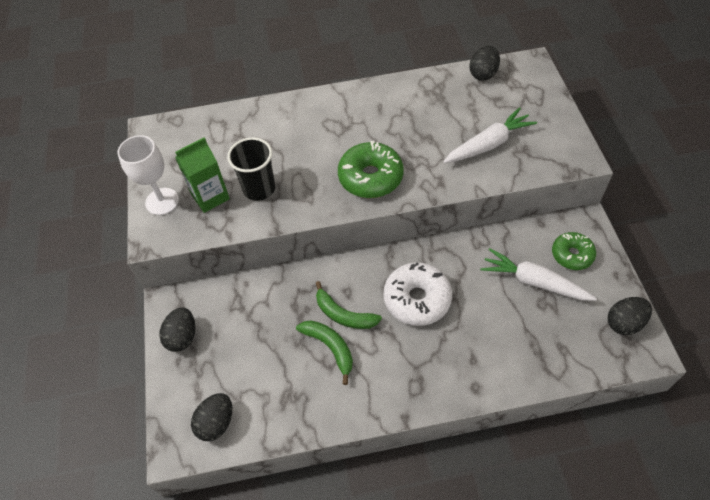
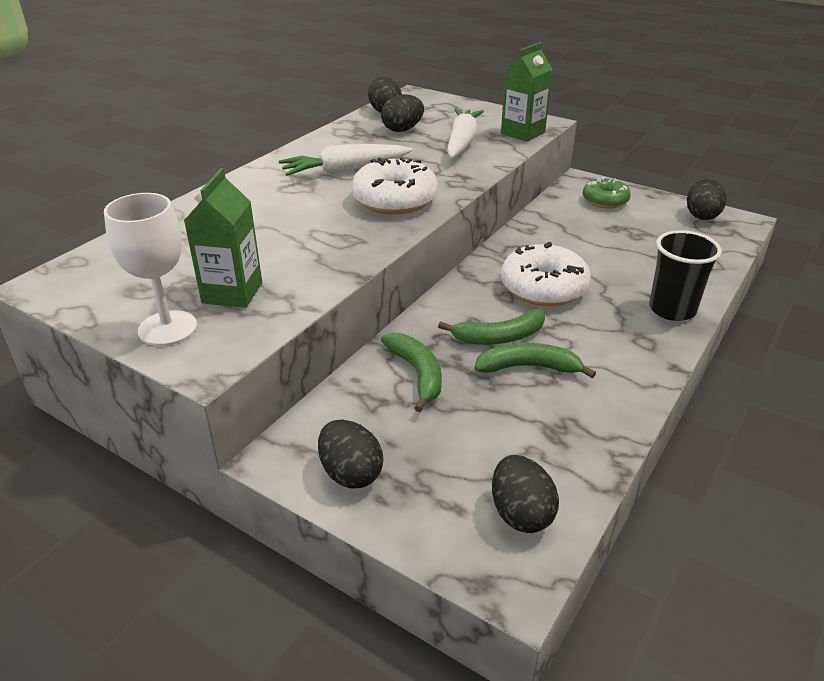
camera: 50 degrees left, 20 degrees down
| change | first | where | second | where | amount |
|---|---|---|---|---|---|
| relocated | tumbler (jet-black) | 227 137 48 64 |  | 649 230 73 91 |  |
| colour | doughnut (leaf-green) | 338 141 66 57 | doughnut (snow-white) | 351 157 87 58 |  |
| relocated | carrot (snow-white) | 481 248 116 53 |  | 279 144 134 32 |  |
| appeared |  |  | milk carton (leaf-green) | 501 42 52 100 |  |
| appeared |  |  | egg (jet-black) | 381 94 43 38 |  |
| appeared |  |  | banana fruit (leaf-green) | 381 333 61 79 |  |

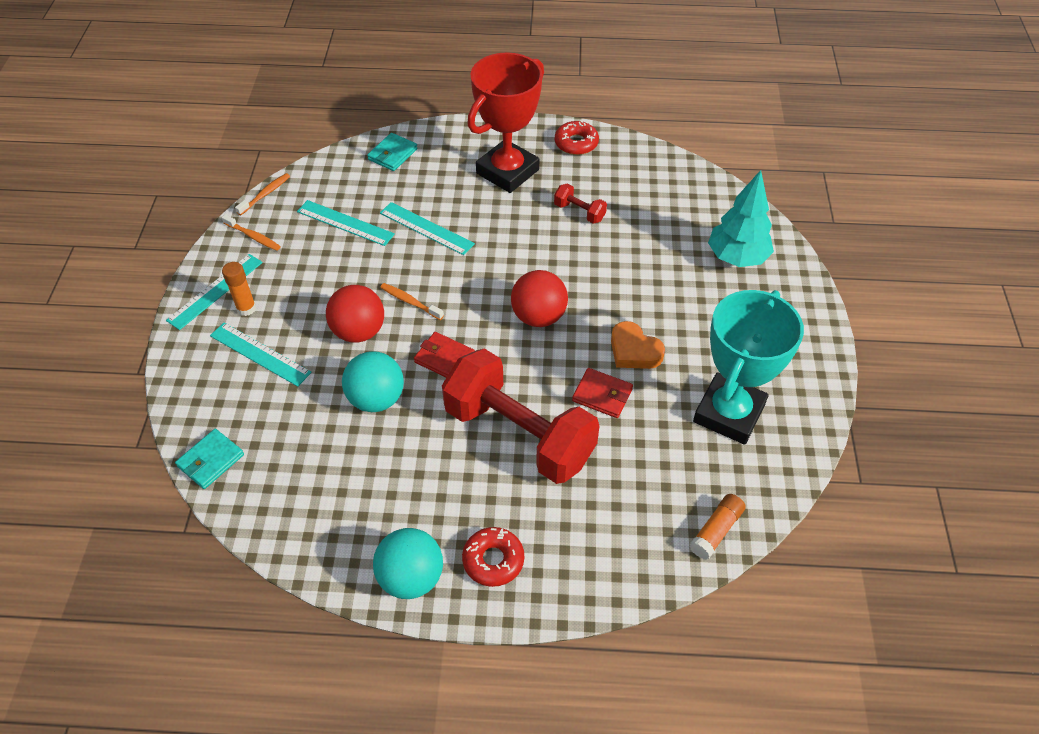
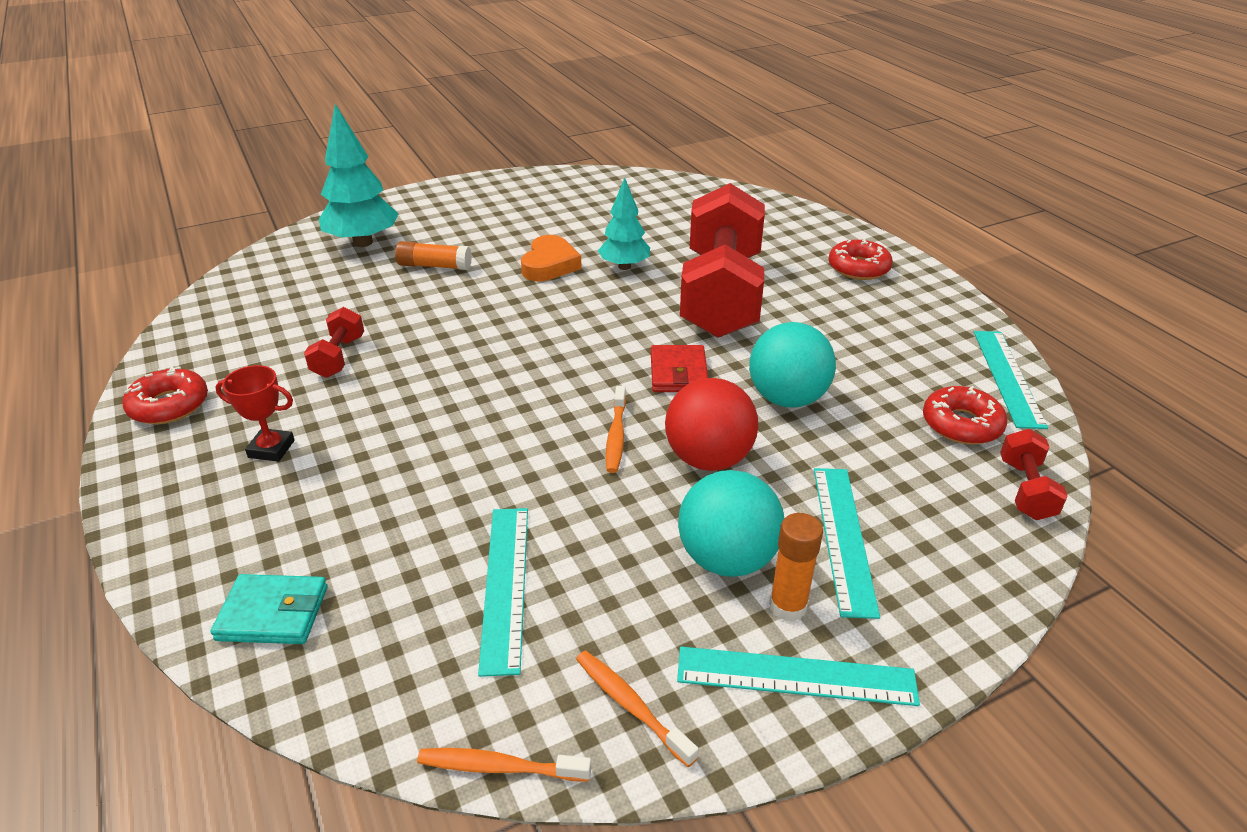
camera: 120 degrees left, 15 degrees down
| change | first | where | second | where | amount |
|---|---|---|---|---|---|
| size | prize cup (crimson) | 467 52 77 141 |  | 215 365 80 97 | x0.41 |
| relocated | measuring stick (teal) | 380 202 95 53 |  | 974 331 74 98 |  |
| spun | tooth brush (bright orange) | 222 214 59 37 |  | 576 650 123 117 | 45 degrees counterclockwise |
| missing | sphere (crimson) | 511 270 57 57 |  |  |  |
| missing | prize cup (teal) | 693 290 111 155 |  |  |  |
| exchanged | billfold (crimson) | 572 368 61 50 | fir tree (teal) | 598 177 52 93 |  |
| exchanged | billfold (teal) | 175 429 69 60 | dumbbell (crimson) | 1000 429 68 91 |  |
| relocated | glue (bright orange) | 689 494 57 66 |  | 395 241 77 29 |  |
| relocated | sphere (teal) | 373 528 70 71 |  | 678 470 106 107 |  |
| appeared |  |  | doughnut (crimson) | 923 386 84 59 |  |

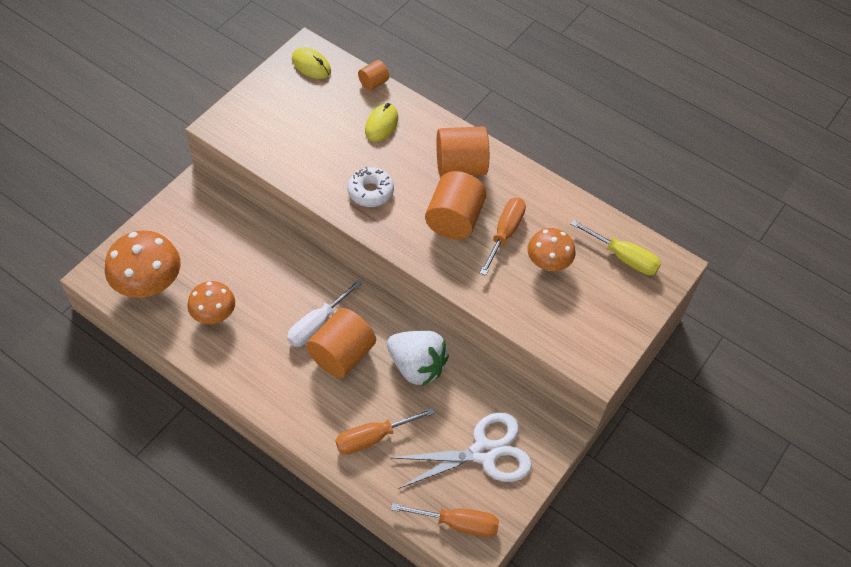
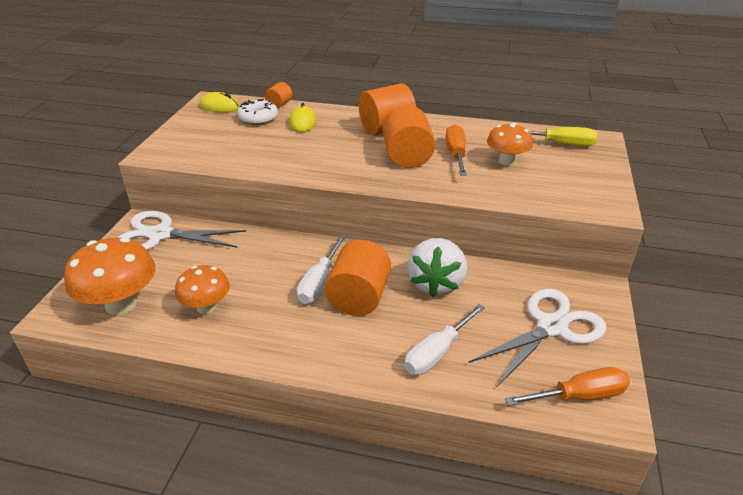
camera: 20 degrees left, 20 degrees down
| change | first | where | second | where | amount |
|---|---|---|---|---|---|
| relocated | doughnut (snow-white) | 347 167 47 40 |  | 237 99 41 26 |  |
| spun | toy strawberry (snow-white) | 387 331 62 55 |  | 407 238 60 59 | 90 degrees clockwise |
| colour | flat screwdriver (bright orange) | 335 408 100 46 | flat screwdriver (snow-white) | 404 304 81 71 |  |
| appeared |  |  | scissors (snow-white) | 117 211 129 39 |  |

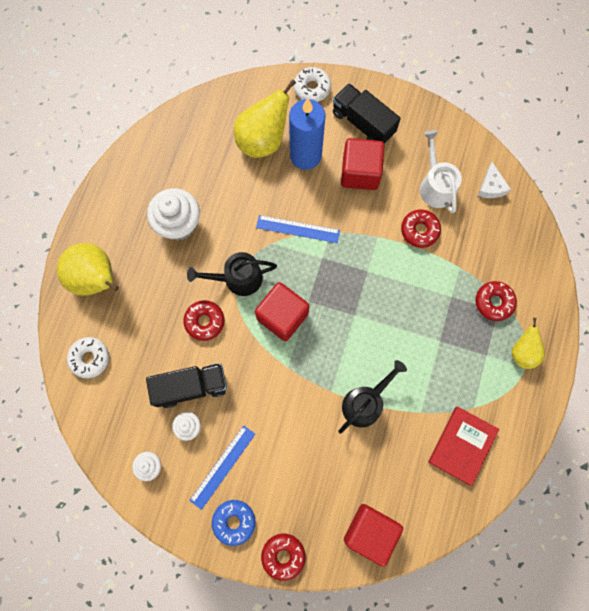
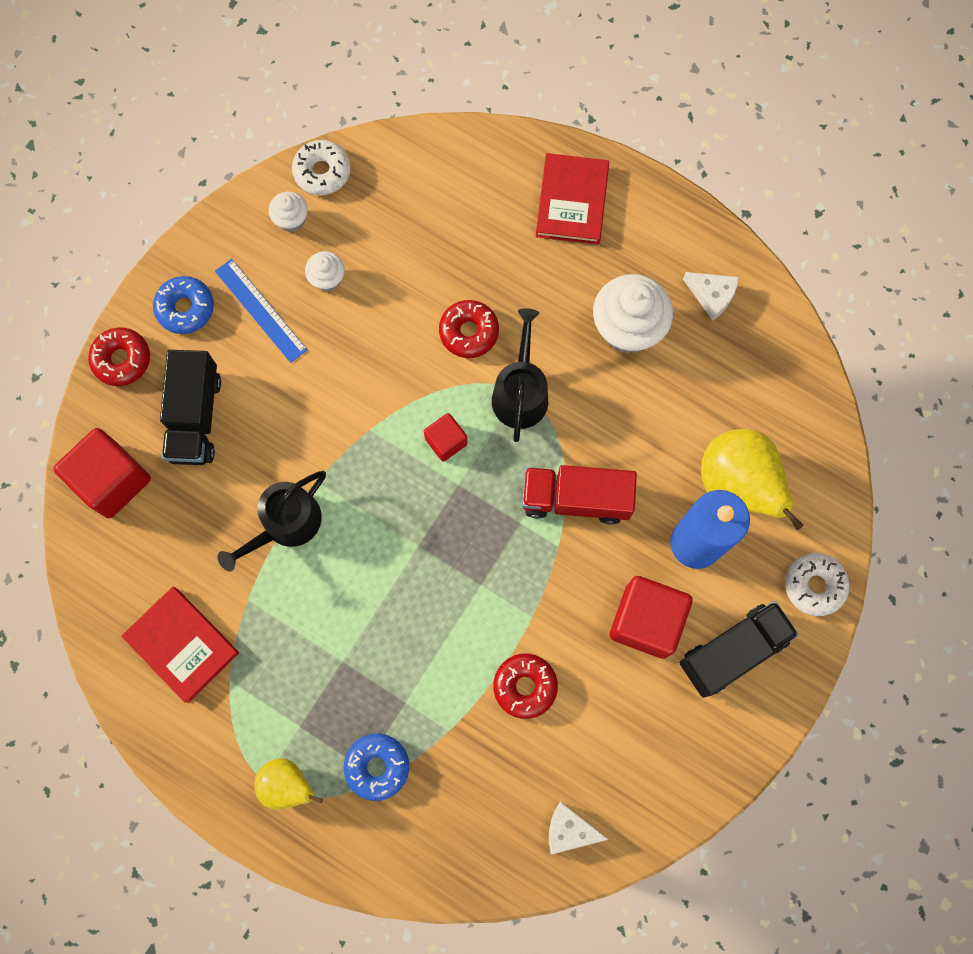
camera: 105 degrees right, 0 degrees up
| change | first | where | second | where | amount |
|---|---|---|---|---|---|
| missing | sprinkling can (snow-white) | 420 130 42 83 |  |  |  |
| exchanged | measuring stick (cobalt) | 256 215 84 28 | toy truck (crimson) | 522 465 115 60 |  |
| exchanged | pear fruit (golden) | 57 243 62 53 | book (crimson) | 536 153 73 91 |  |
| colour | doughnut (crimson) | 475 281 42 40 | doughnut (cobalt) | 344 733 65 68 |  |
| size | block (crimson) | 255 282 54 59 |  | 424 413 43 48 | x0.54 |
| relocated | doughnut (snow-white) | 67 337 42 41 |  | 292 140 59 55 |  |
| spun | sprinkling can (jet-black) | 339 360 68 74 |  | 218 471 108 101 | 75 degrees clockwise |
| relocated | toy truck (jet-black) | 146 363 81 45 |  | 160 350 61 115 |  |
| appeared |  |  | cheese (snow-white) | 683 272 56 48 |  |

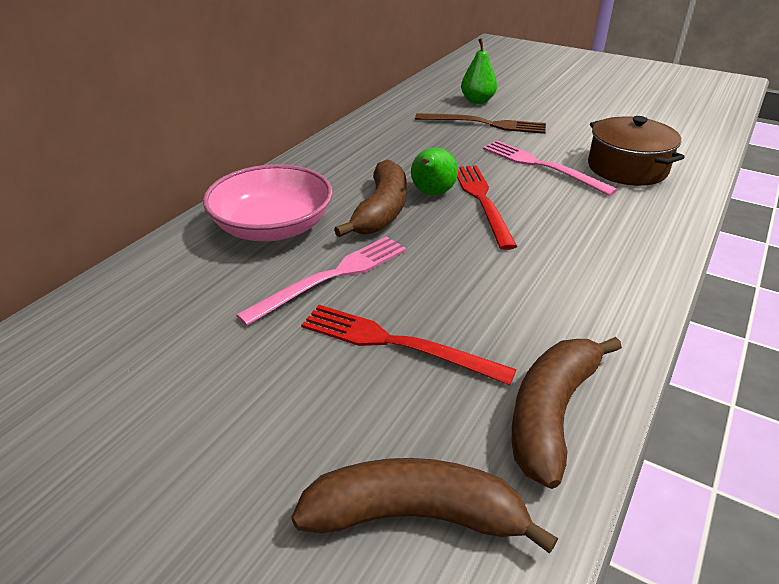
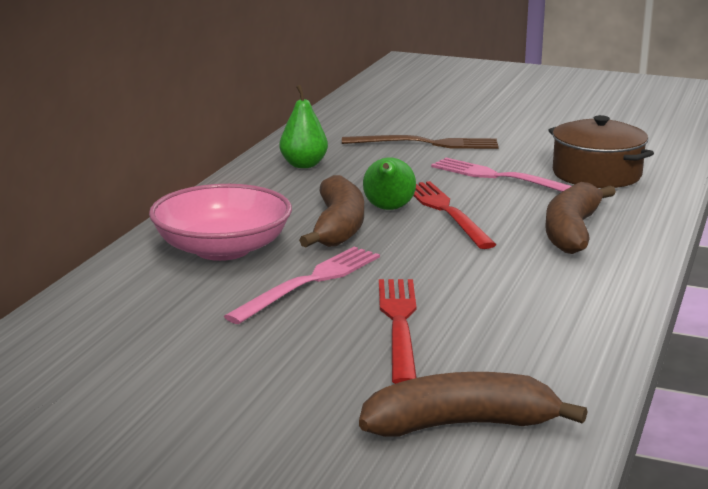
camera: 10 degrees left, 15 degrees down
| change | first | where | second | where | amount |
|---|---|---|---|---|---|
| relocated | pear fruit (leaf-green) | 461 38 36 66 |  | 279 85 49 83 |  |
| spun | table fork (crimson) | 301 305 216 80 |  | 379 279 38 105 | 75 degrees clockwise |
| relocated | banana fruit (dark brown) | 512 337 110 152 |  | 545 182 71 72 |  |

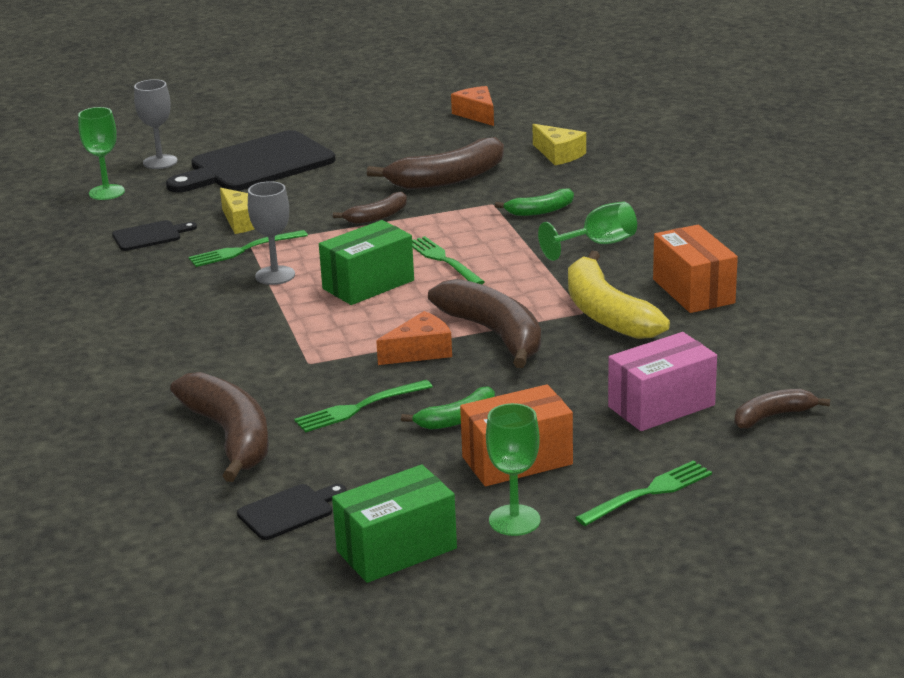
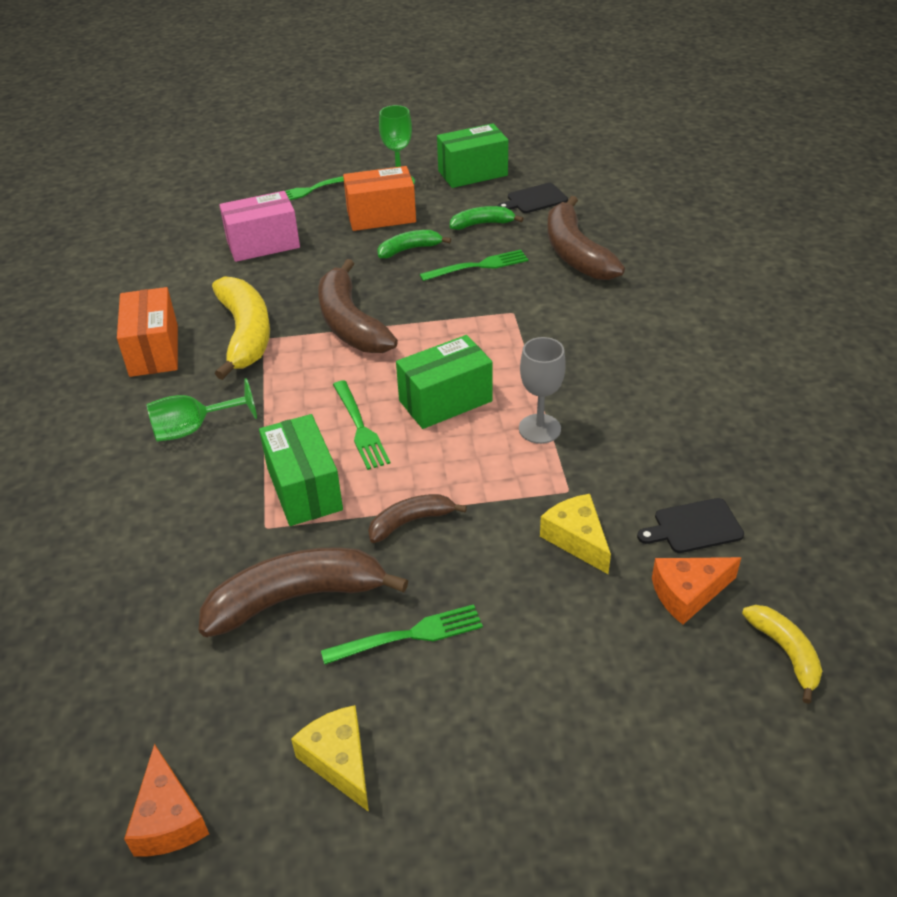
camera: 170 degrees left, 15 degrees up
| change | first | where | second | where | amount |
|---|---|---|---|---|---|
| missing | goblet (ash-grey) | 134 79 44 90 |  |  |  |
| exchanged | goblet (leaf-green) | 78 107 47 93 | banana fruit (golden) | 742 605 80 99 |  |
| relocated | cheese (golden) | 532 124 54 41 |  | 291 705 78 107 |  |
| missing | bread board (jet-black) | 166 130 170 63 |  |  |  |
| relocated | banana fruit (leaf-green) | 495 188 79 28 |  | 450 206 74 24 |  |
| relocated | table fork (leaf-green) | 189 230 119 37 |  | 321 604 162 61 |  |
| relocated | cheese (bright orange) | 376 311 76 54 |  | 652 557 89 68 |  |
| missing | banana fruit (dark brown) | 735 389 95 40 |  |  |  |
| appeared |  |  | box (leaf-green) | 259 414 84 112 |  |

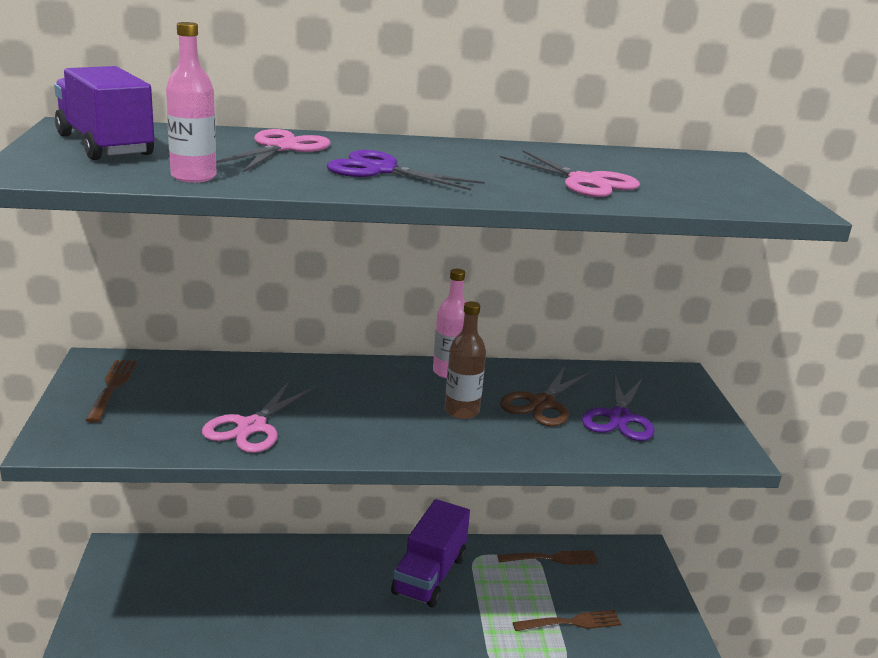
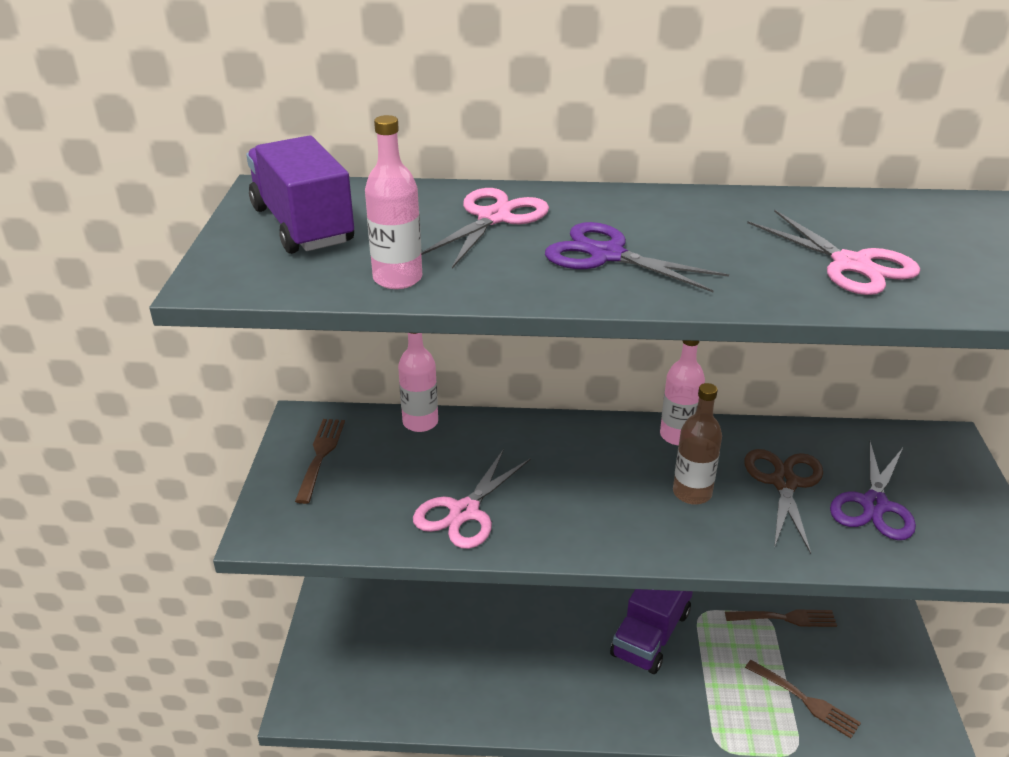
camera: 10 degrees right, 10 degrees up
| change | first | where | second | where | amount |
|---|---|---|---|---|---|
| spun | scissors (dark brown) | 500 366 91 61 |  | 744 449 79 105 | 150 degrees clockwise |
| spun | table fork (dark brown) | 513 610 109 21 |  | 745 660 116 78 | 45 degrees clockwise |
| appeared |  |  | flask (rose-pink) | 398 333 40 99 |  |

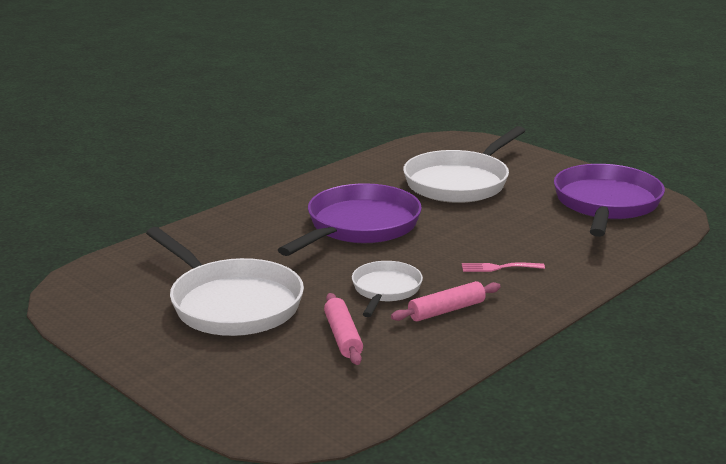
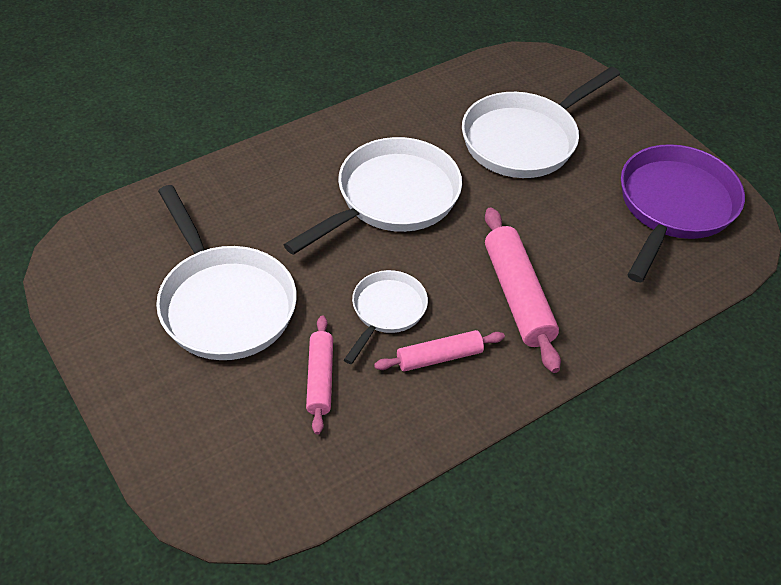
camera: 10 degrees right, 25 degrees up
| change | first | where | second | where | amount |
|---|---|---|---|---|---|
| colour | skillet (violet) | 278 183 144 73 | skillet (snow-white) | 284 137 178 118 |  |
| exchanged | table fork (rose-pink) | 462 262 83 10 | pastry roller (rose-pink) | 485 207 76 166 |  |

